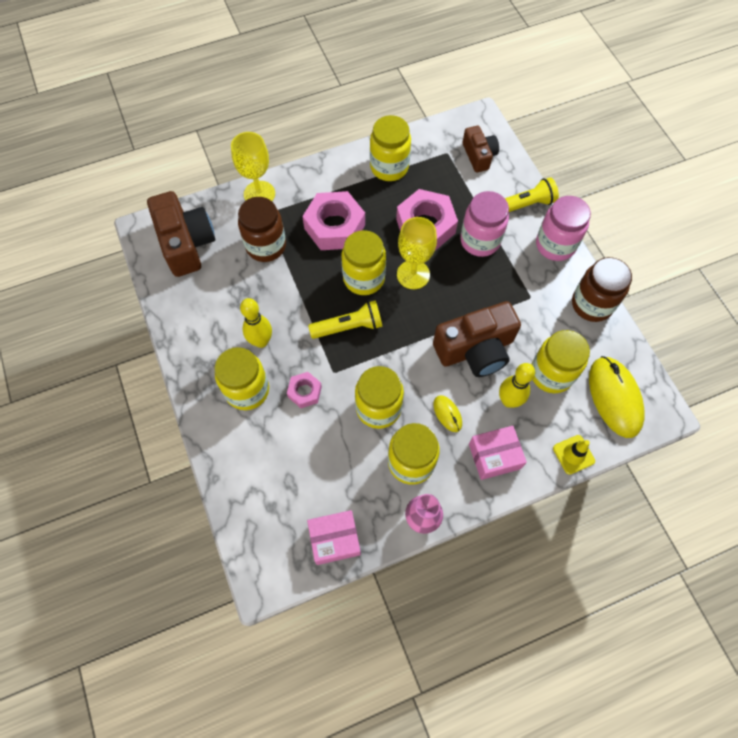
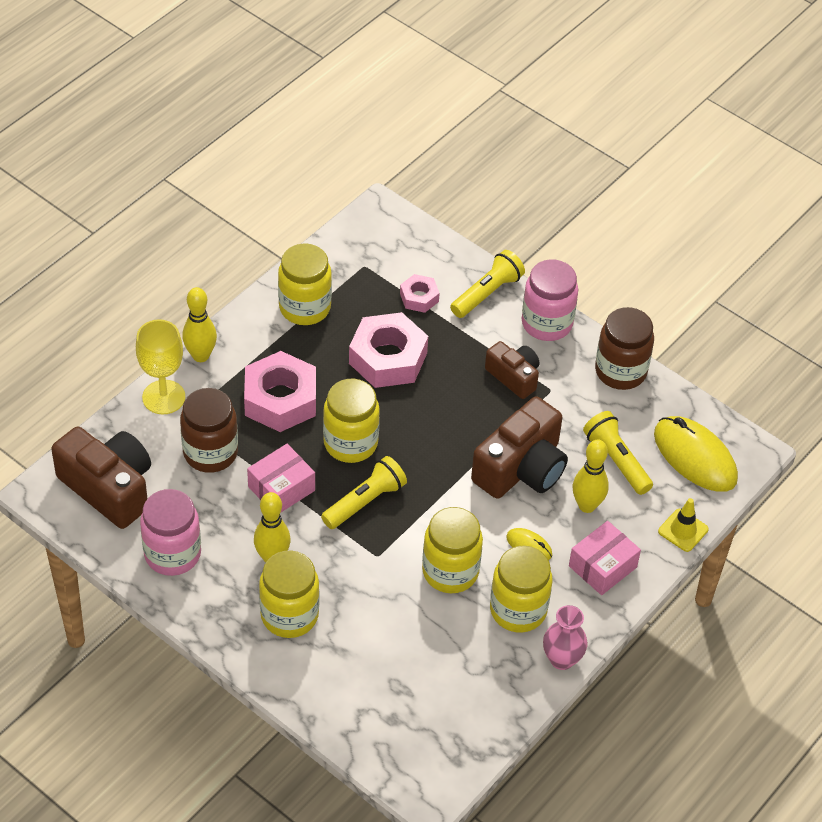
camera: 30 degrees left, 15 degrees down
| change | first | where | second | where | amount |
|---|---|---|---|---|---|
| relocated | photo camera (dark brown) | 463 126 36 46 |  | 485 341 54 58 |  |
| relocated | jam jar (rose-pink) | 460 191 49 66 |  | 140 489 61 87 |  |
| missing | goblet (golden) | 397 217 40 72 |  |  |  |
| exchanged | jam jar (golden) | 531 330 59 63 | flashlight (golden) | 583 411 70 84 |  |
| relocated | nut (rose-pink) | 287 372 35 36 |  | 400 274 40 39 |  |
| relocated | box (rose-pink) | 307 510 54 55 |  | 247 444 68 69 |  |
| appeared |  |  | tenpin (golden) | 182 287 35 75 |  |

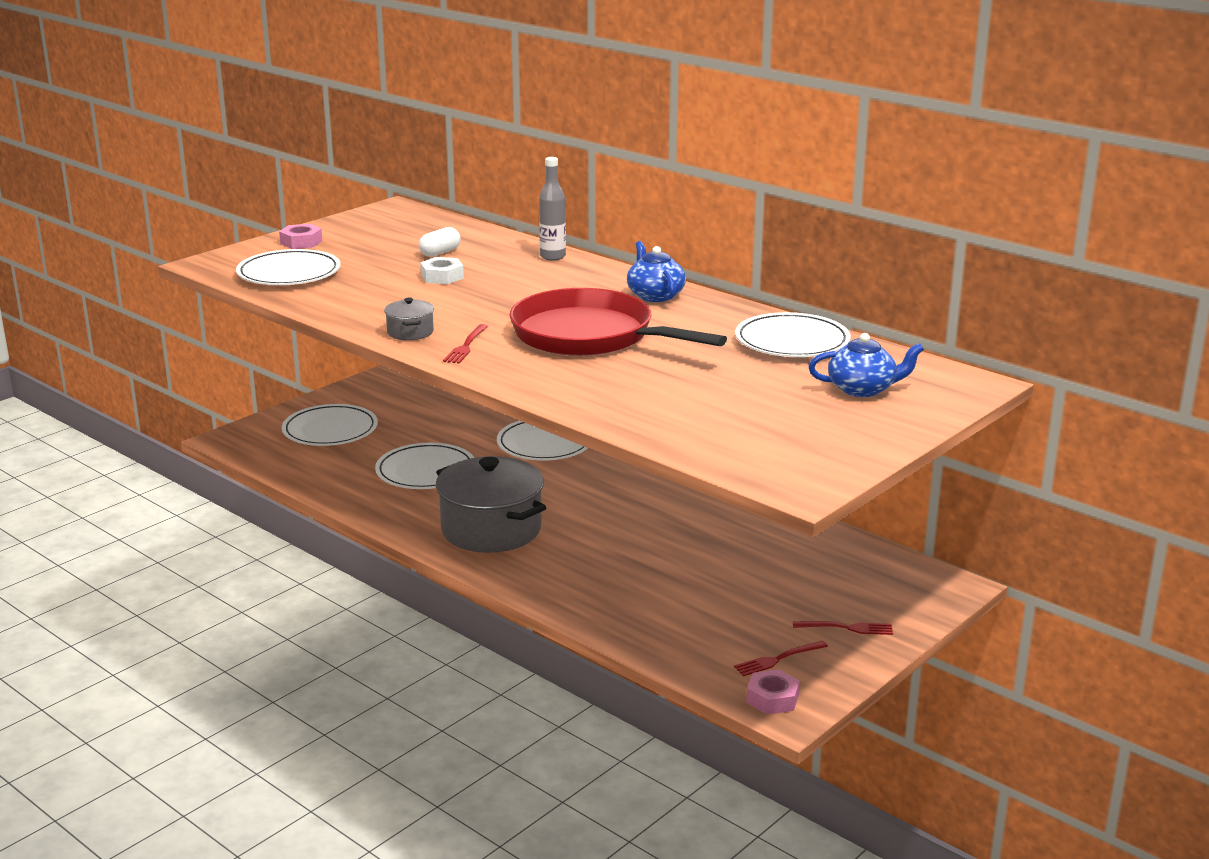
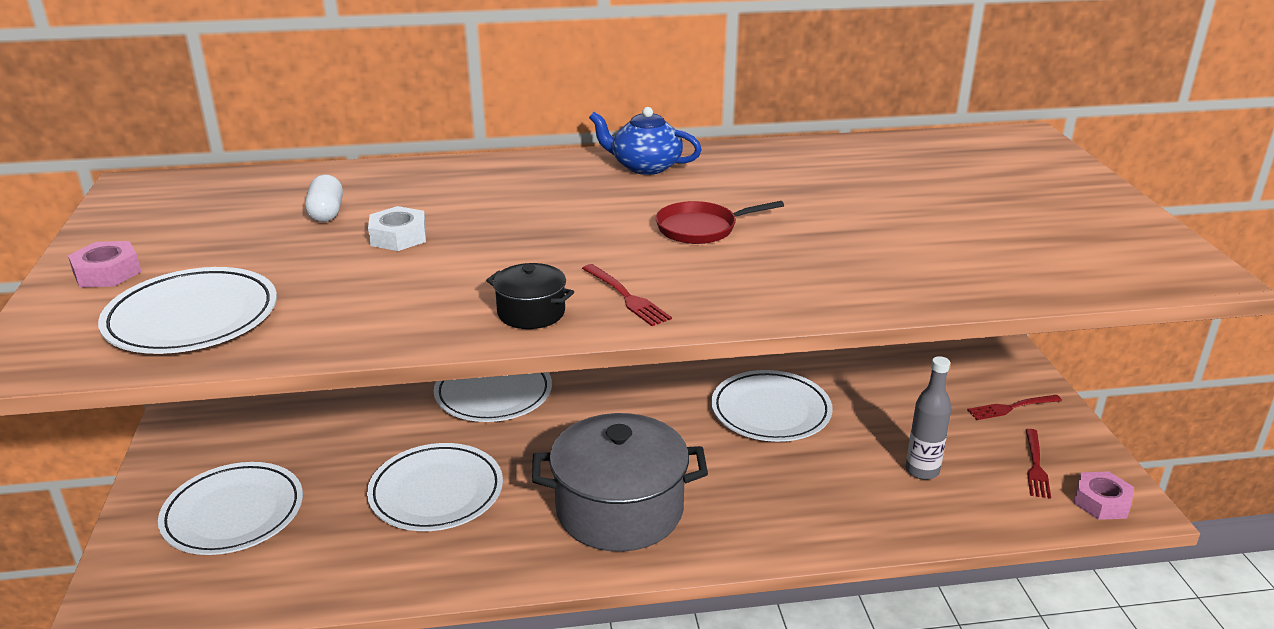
camera: 50 degrees left, 5 degrees up
| change | first | where | second | where | amount |
|---|---|---|---|---|---|
| relocated | flask (ash-grey) | 539 157 27 104 |  | 905 356 46 124 |  |
| size | skillet (crimson) | 510 288 217 68 |  | 656 201 128 43 | x0.45 |
| colour | stockpot (ash-grey) | 384 298 50 42 | stockpot (jet-black) | 486 263 88 66 |  |
| relocated | plate (snow-white) | 735 312 116 45 |  | 711 370 122 72 |  |
| missing | teapot (cobalt) | 808 333 116 64 |  |  |  |
| spun | table fork (crimson) | 793 621 100 14 |  | 967 395 95 25 | 150 degrees counterclockwise |

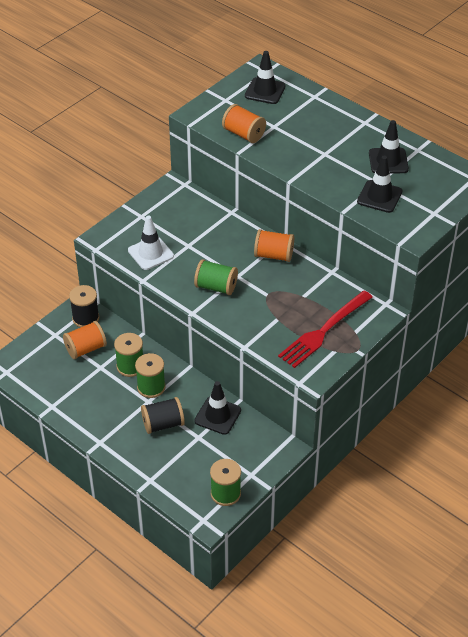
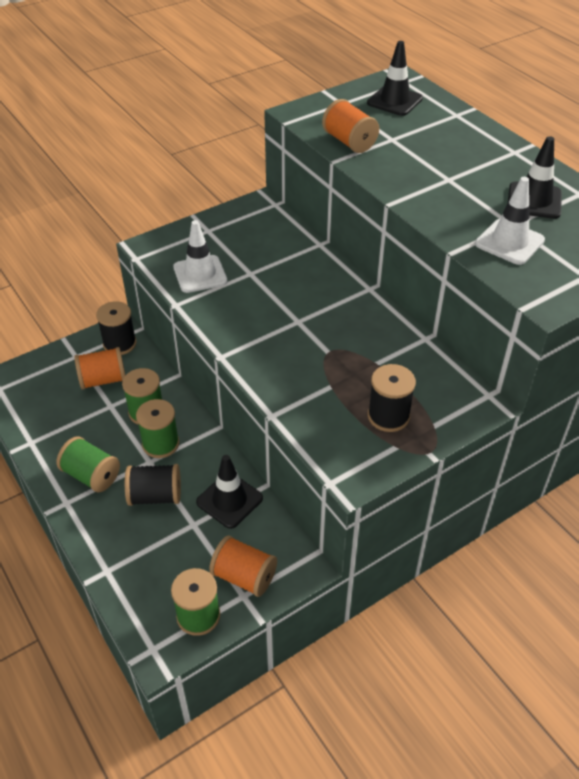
camera: 15 degrees right, 0 degrees up
| change | first | where | second | where | amount |
|---|---|---|---|---|---|
| colour | safety cone (jet-black) | 357 156 46 57 | safety cone (snow-white) | 475 177 70 88 |  |
| relocated | reel of thread (bright orange) | 254 229 40 33 |  | 209 535 68 62 |  |
| relocated | reel of thread (leaf-green) | 194 259 44 36 |  | 56 436 64 56 |  |
| exchanged | table fork (crimson) | 278 291 95 77 | reel of thread (jet-black) | 368 364 48 68 |  |

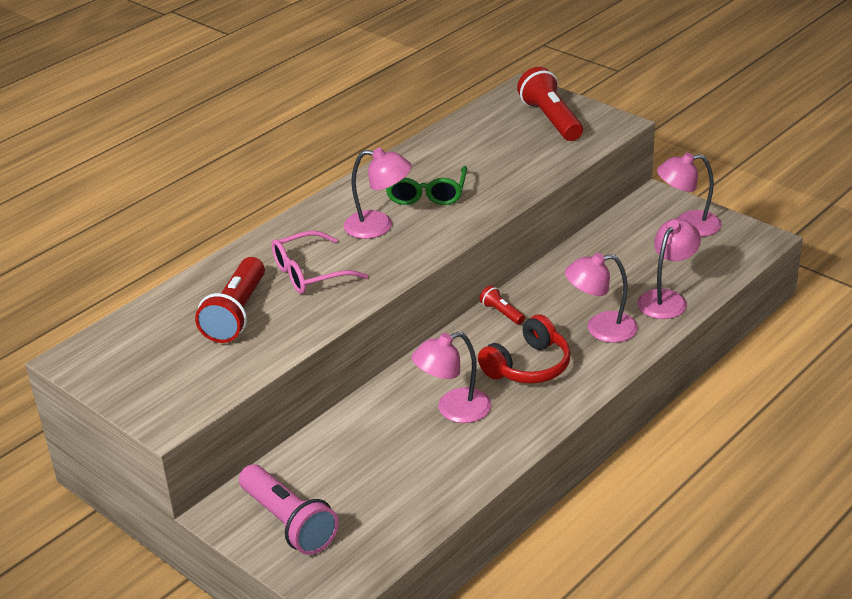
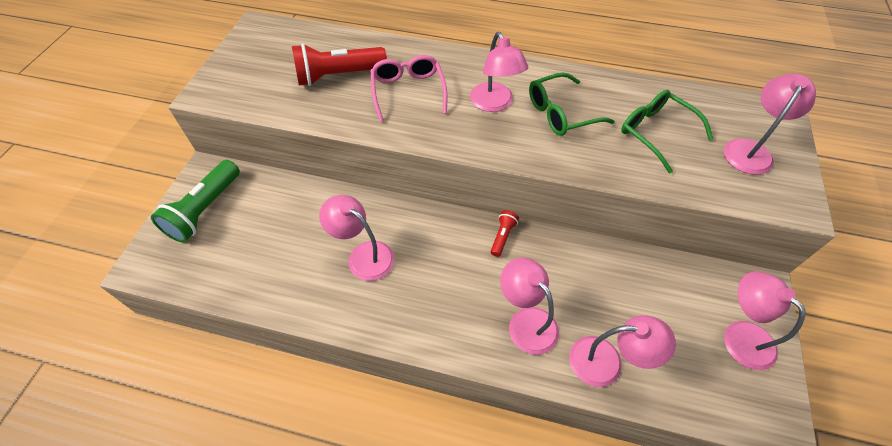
camera: 60 degrees right, 20 degrees up
| change | first | where | second | where | amount |
|---|---|---|---|---|---|
| exchanged | flashlight (crimson) | 517 67 66 74 | reading lamp (rose-pink) | 724 73 92 102 |  |
| spun | glasses (rose-pink) | 272 231 96 63 |  | 371 55 77 67 | 45 degrees clockwise |
| missing | headset (crimson) | 478 314 93 70 |  |  |  |
| colour | flashlight (rose-pink) | 239 464 100 91 | flashlight (leaf-green) | 151 160 89 83 |  |
| appeared |  |  | glasses (leaf-green) | 621 90 92 83 |  |

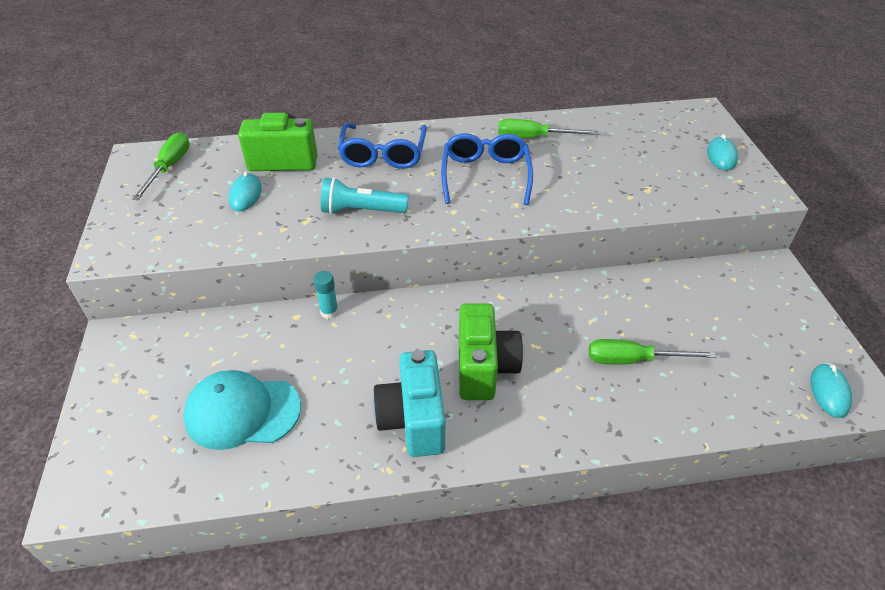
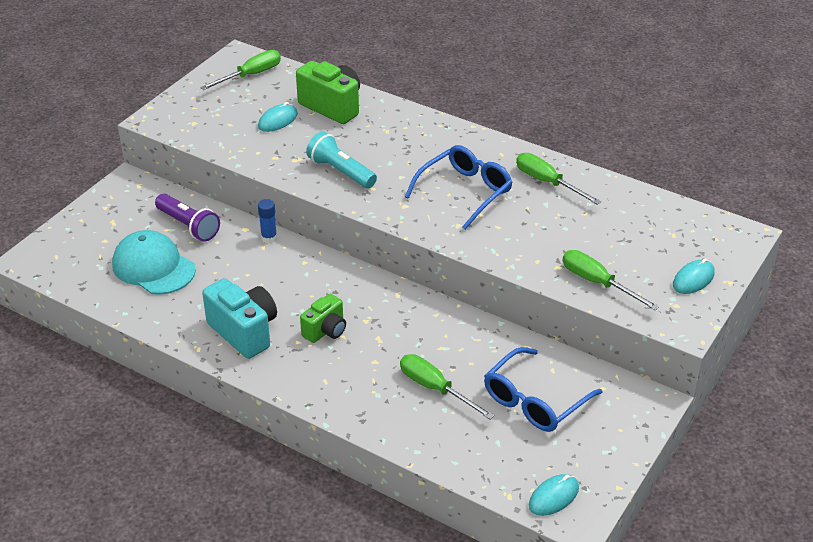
camera: 40 degrees right, 5 degrees down
| change | first | where | second | where | amount |
|---|---|---|---|---|---|
| relocated | glasses (cobalt) | 338 123 89 46 |  | 484 347 118 85 |  |
| colour | glue (teal) | 313 271 26 48 | glue (cobalt) | 258 199 19 44 |  |
| size | photo camera (leaf-green) | 459 303 64 97 |  | 300 294 46 49 | x0.62 |
| spun | photo camera (teal) | 373 350 72 107 |  | 202 278 75 81 | 105 degrees clockwise |
| appeared |  |  | flashlight (violet) | 155 194 65 47 |  |
| appeared |  |  | flat screwdriver (leaf-green) | 563 250 96 60 |  |

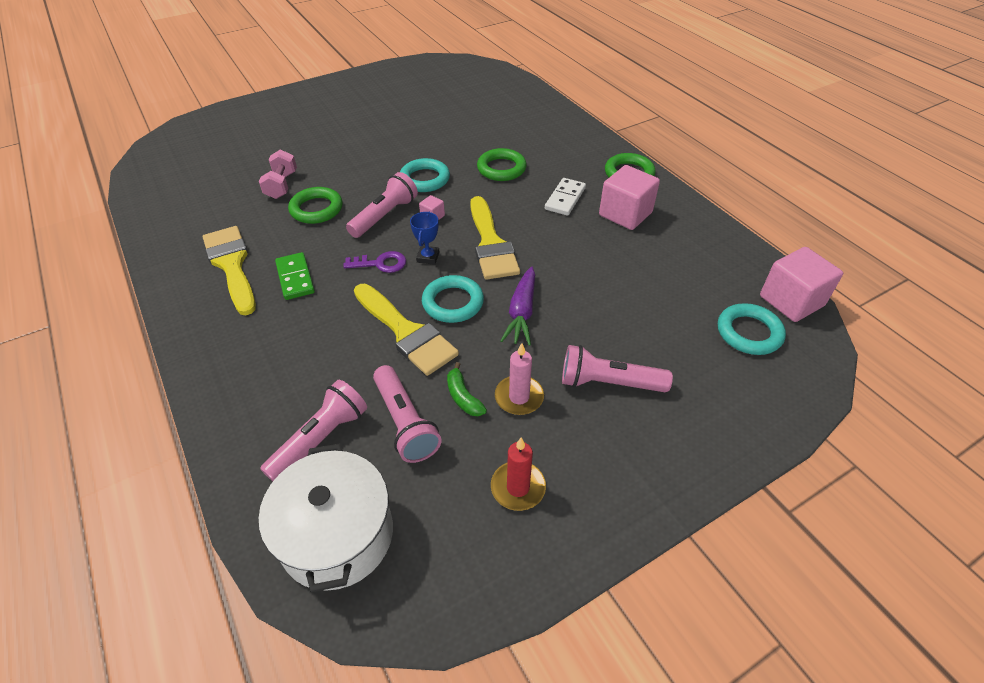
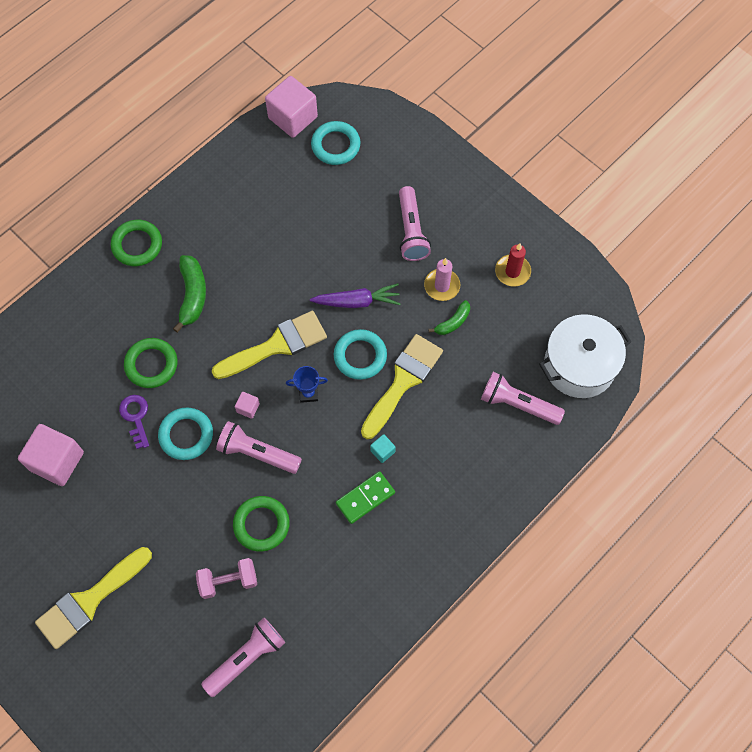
camera: 105 degrees left, 20 degrees up
| change | first | where | second | where | amount |
|---|---|---|---|---|---|
| relocated | block (rose-pink) | 599 165 61 65 |  | 18 424 66 62 |  |
| exchanged | domino (snow-white) | 545 178 41 38 | banana fruit (leaf-green) | 173 255 33 78 |  |
| relocated | brush (golden) | 203 226 53 89 |  | 35 547 117 102 |  |
| relocated | latchkey (violet) | 343 251 63 22 |  | 119 395 30 54 |  |
| relocated | flashlight (rose-pink) | 373 365 69 98 |  | 201 618 84 79 |  |
| appeared |  |  | block (teal) | 370 434 26 29 |  |

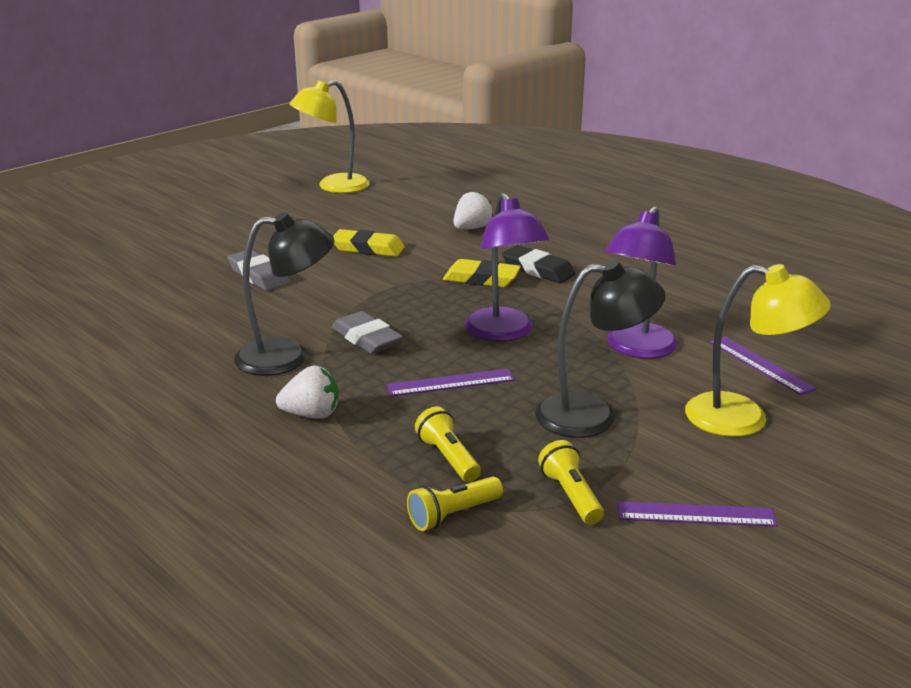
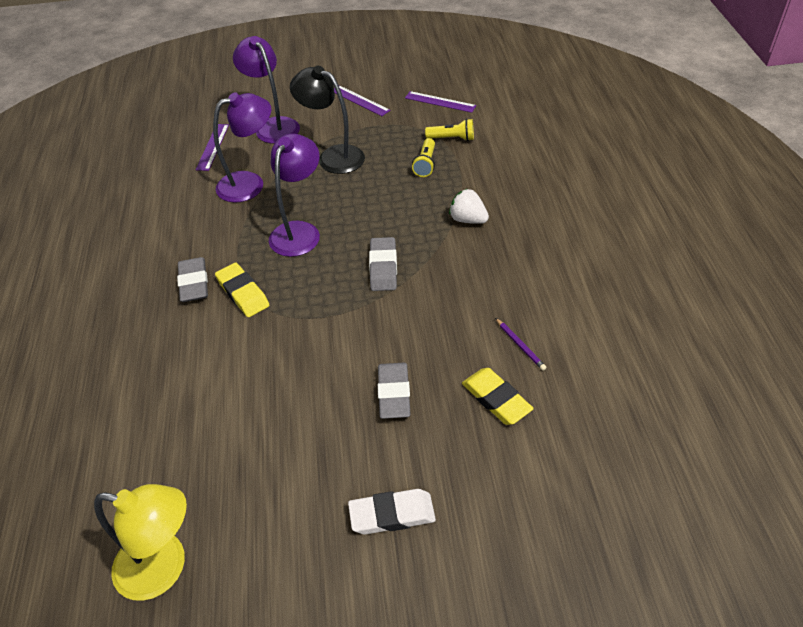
camera: 140 degrees left, 20 degrees up
| change | first | where | second | where | amount |
|---|---|---|---|---|---|
| missing | toy strawberry (snow-white) | 453 191 40 38 |  |  |  |
| missing | reading lamp (jet-black) | 234 212 101 164 |  |  |  |
| relocated | pencil eraser (golden) | 333 229 72 28 |  | 462 368 72 57 |  |
| colour | pencil eraser (jet-black) | 502 245 74 38 | pencil eraser (ash-grey) | 177 257 31 45 |  |
| colour | reading lamp (golden) | 685 264 146 173 | reading lamp (violet) | 233 36 67 108 |  |
| relocated | measuring stick (violet) | 386 369 128 27 |  | 405 91 71 22 |  |
| missing | flashlight (golden) | 538 440 66 84 |  |  |  |
| appeared |  |  | wooden pencil (violet) | 495 318 52 53 |  |
| appeared |  |  | pencil eraser (snow-white) | 348 489 88 45 |  |

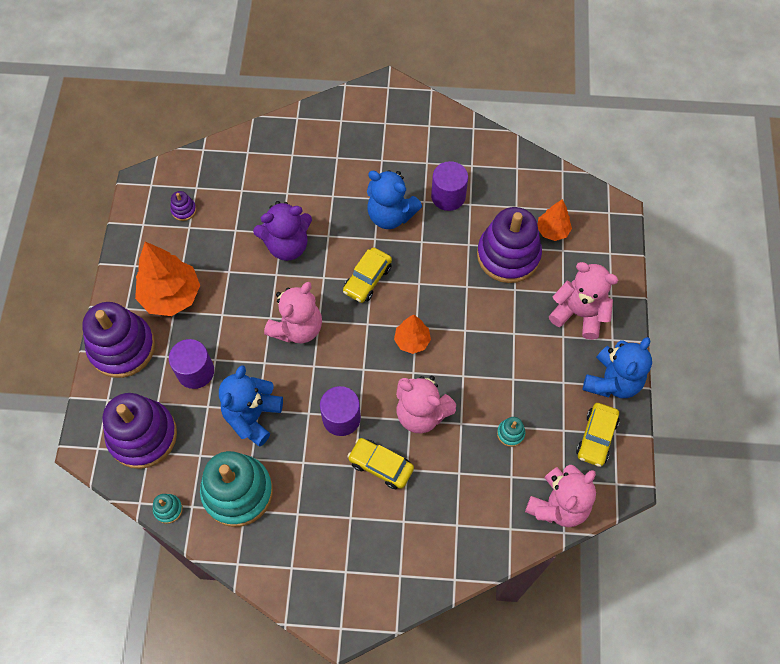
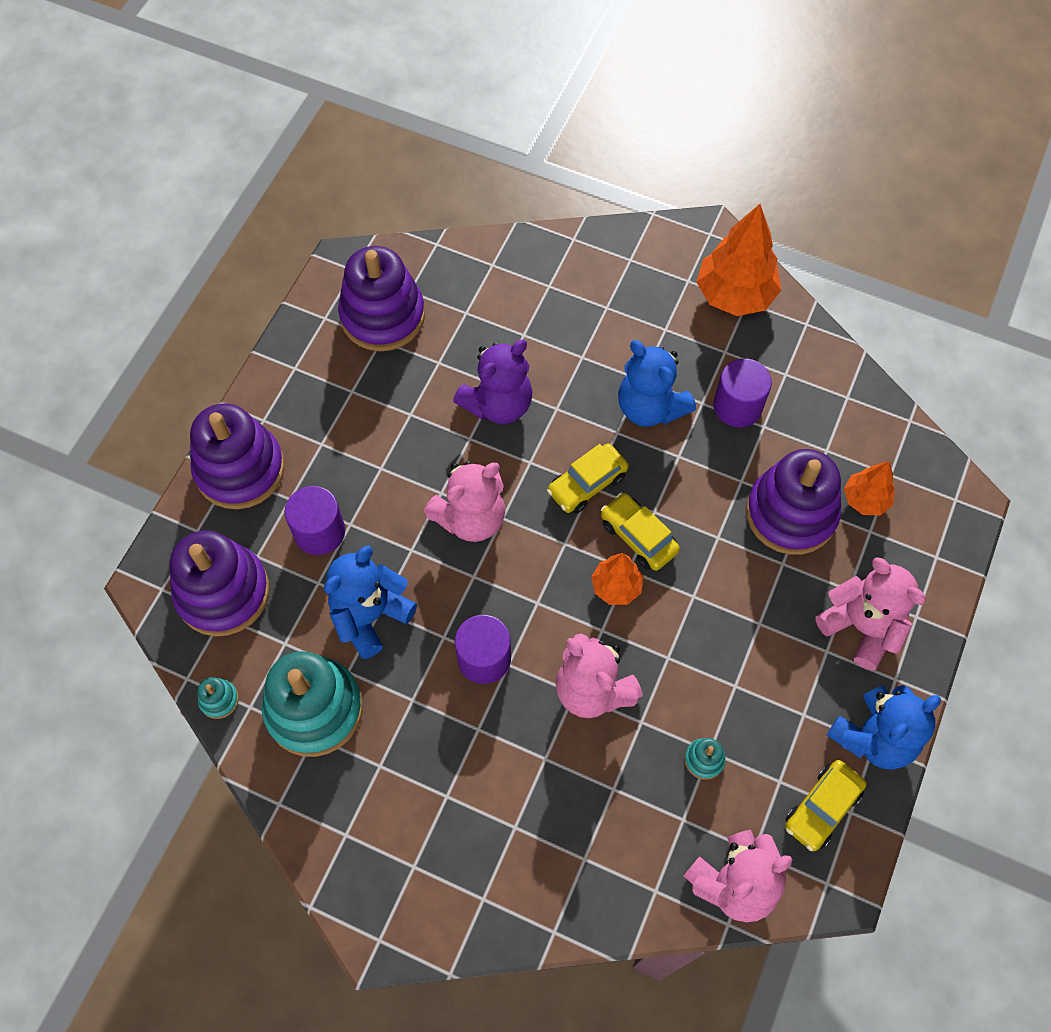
camera: 20 degrees right, 0 degrees up
| change | first | where | second | where | amount |
|---|---|---|---|---|---|
| size | ring stacker (violet) | 170 191 26 30 |  | 338 246 87 105 | x2.47 |
| spun | teddy (violet) | 253 201 59 60 |  | 453 339 80 85 | 45 degrees counterclockwise |
| relocated | fir tree (bright orange) | 135 242 65 74 |  | 697 204 84 112 |  |
| relocated | automobile (golden) | 347 438 67 51 |  | 601 493 79 78 |  |

